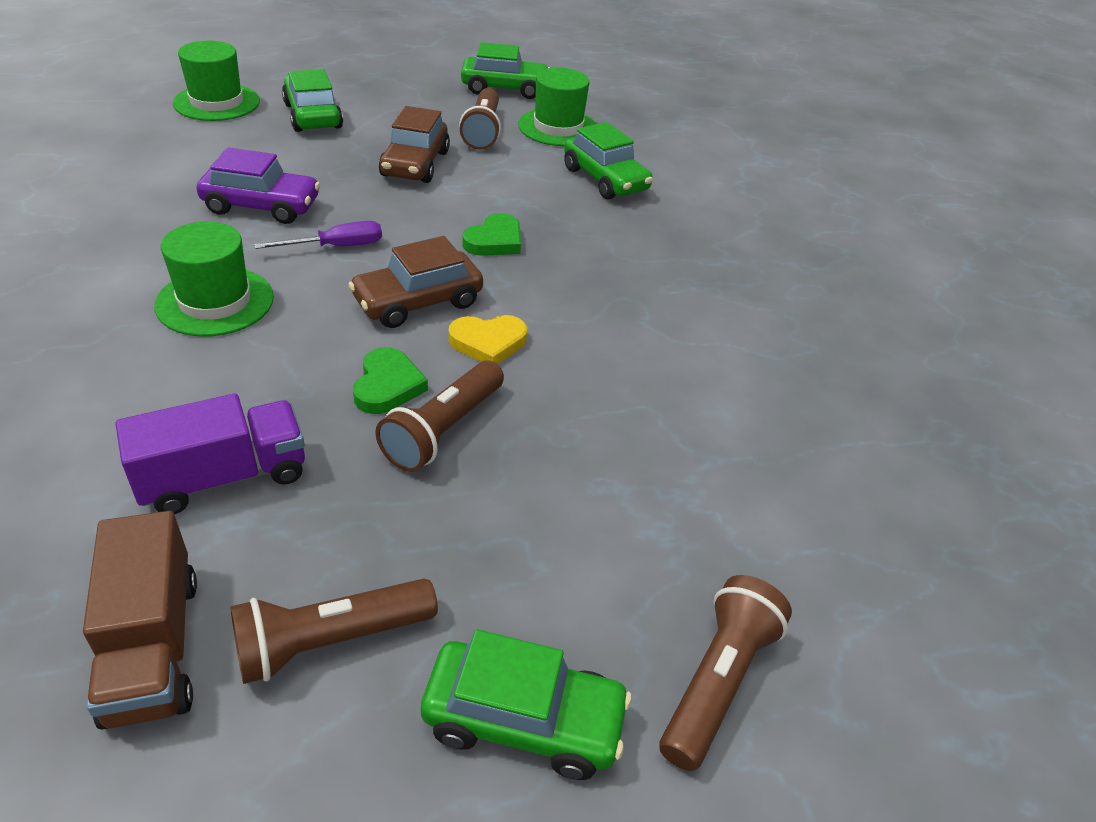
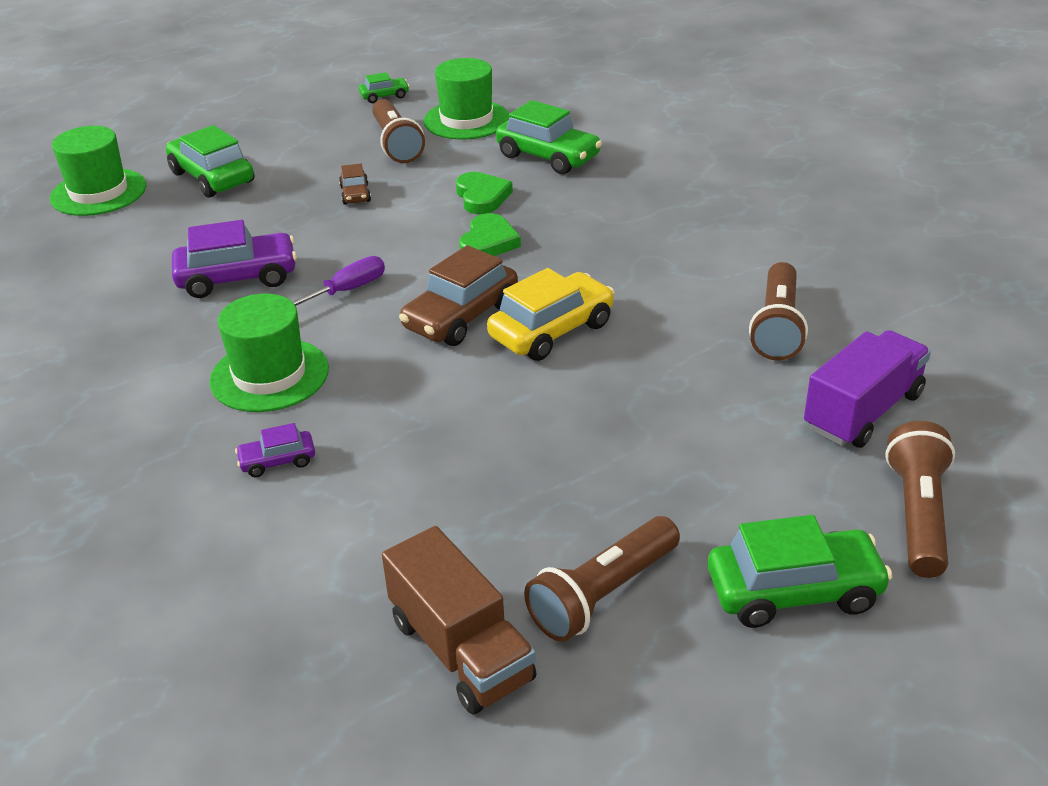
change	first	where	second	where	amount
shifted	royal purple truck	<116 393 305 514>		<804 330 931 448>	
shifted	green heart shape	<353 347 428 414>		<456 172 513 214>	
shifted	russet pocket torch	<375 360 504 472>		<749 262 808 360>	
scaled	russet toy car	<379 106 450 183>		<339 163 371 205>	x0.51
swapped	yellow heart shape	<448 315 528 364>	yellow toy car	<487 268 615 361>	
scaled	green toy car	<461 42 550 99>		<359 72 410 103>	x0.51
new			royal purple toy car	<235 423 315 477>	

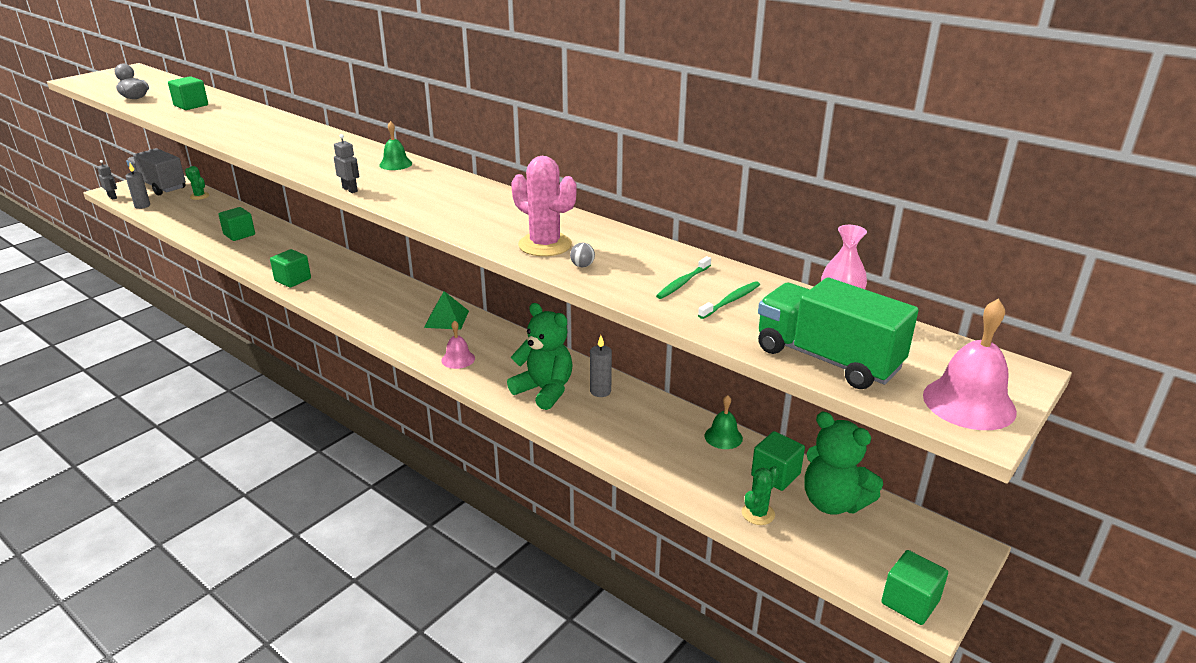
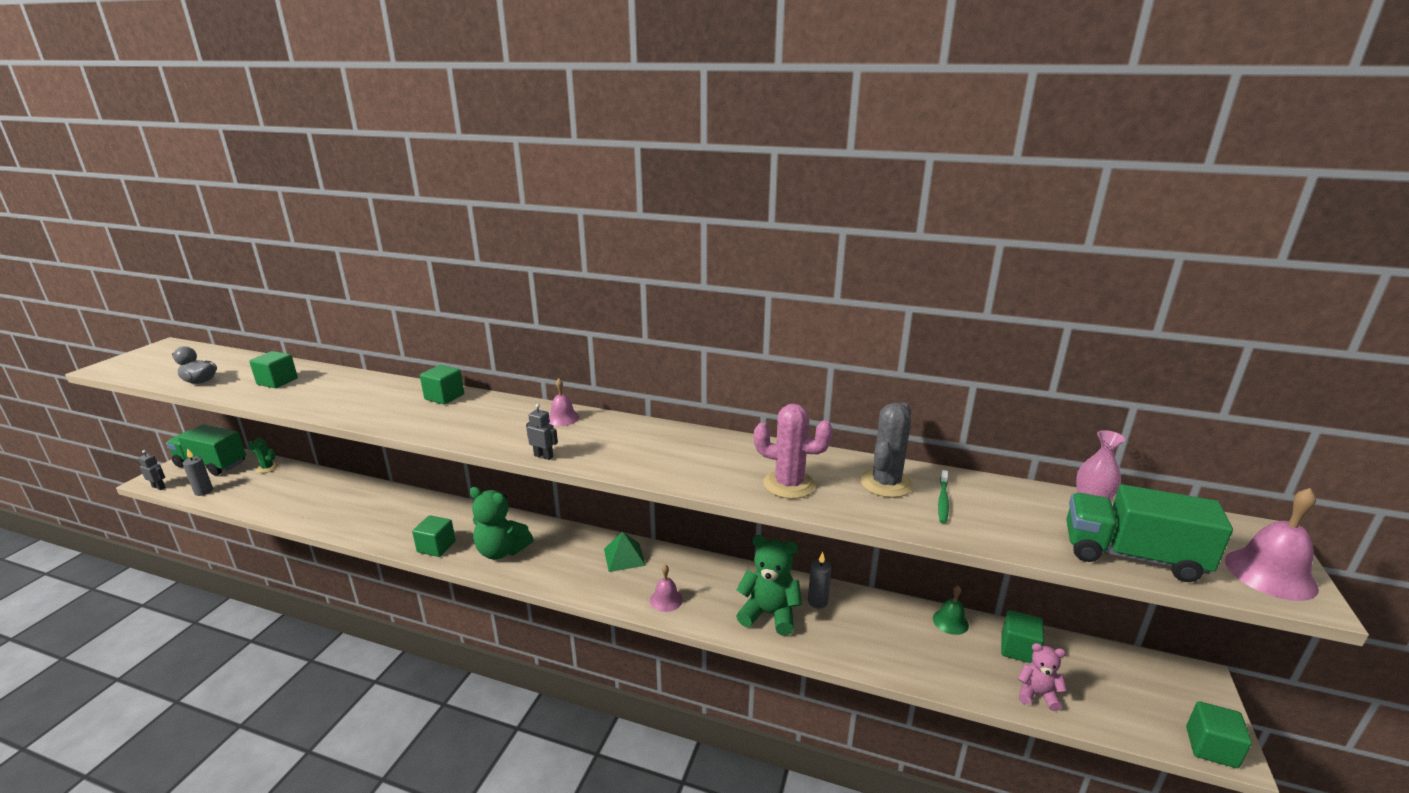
change	first	where	second	where	amount
repainted	ash-grey truck	<126 148 186 195>	green truck	<166 424 246 476>	
shifted	green solid cube	<218 207 255 241>		<420 365 464 405>	
repainted	green school bell	<379 121 412 170>	pink school bell	<549 379 579 426>	
gone	ash-grey sphere	<570 243 595 267>			
gone	green dental brush	<698 281 760 319>			
swapped	green prickly plant	<742 466 779 525>	pink teddy bear	<1018 643 1067 711>	
shifted	green teddy bear	<805 412 883 515>		<469 487 533 560>	
new			ash-grey prickly plant	<860 403 913 498>	

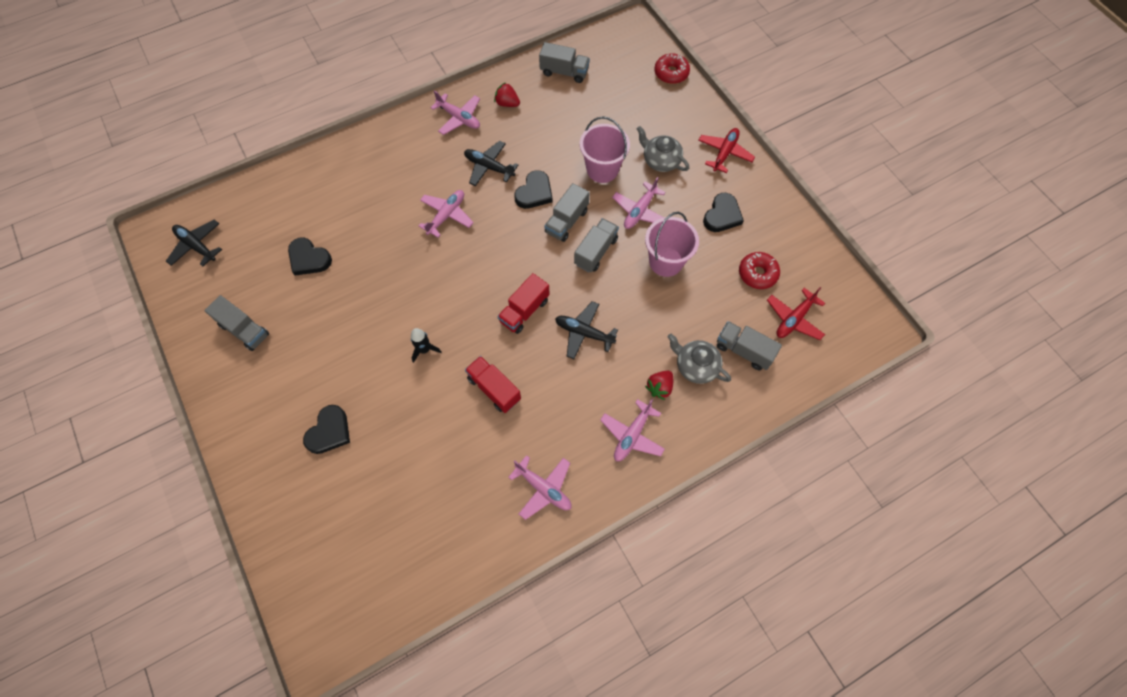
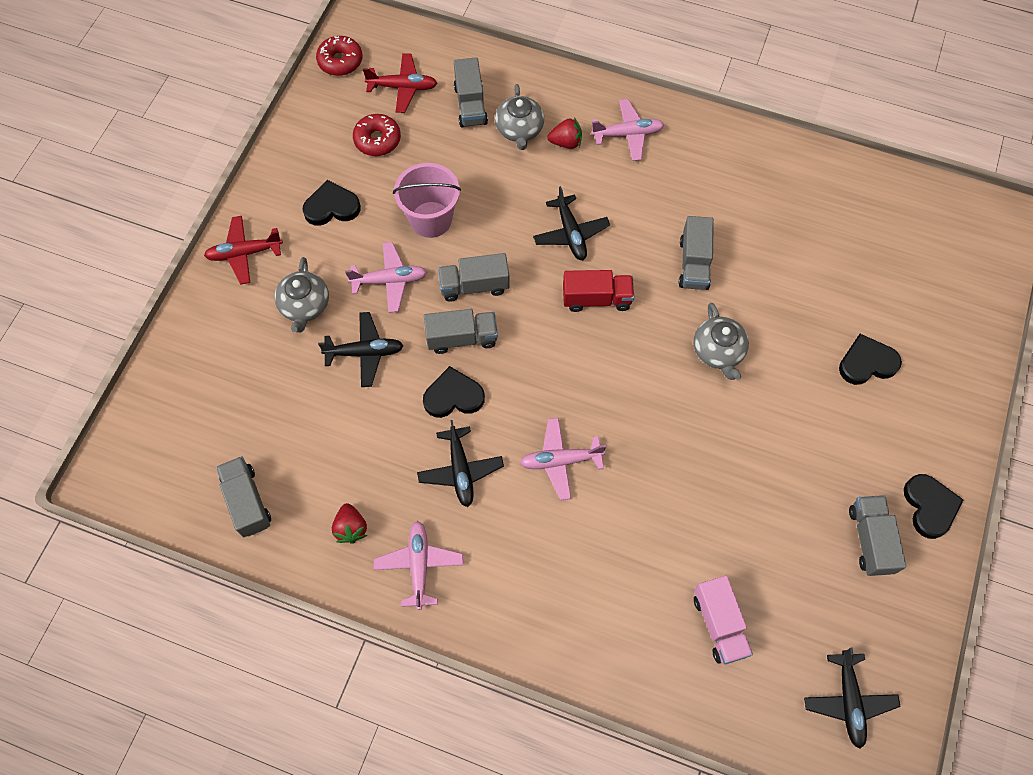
change	first	where	second	where	amount
shifted	black heart shape	<288 237 332 276>		<904 474 963 539>	
swapped	black toy rocket	<411 328 442 363>	ash-grey tea pot	<693 303 749 380>	
repainted	crimson truck	<465 356 521 413>	ash-grey truck	<679 216 714 290>	
gone	pink toy plane	<508 455 572 520>			
swapped	pink bucket	<580 116 630 183>	black toy plane	<318 312 404 387>	
shifted	crimson donut	<654 53 690 84>		<316 36 362 76>	
new			pink truck	<694 576 753 664>	

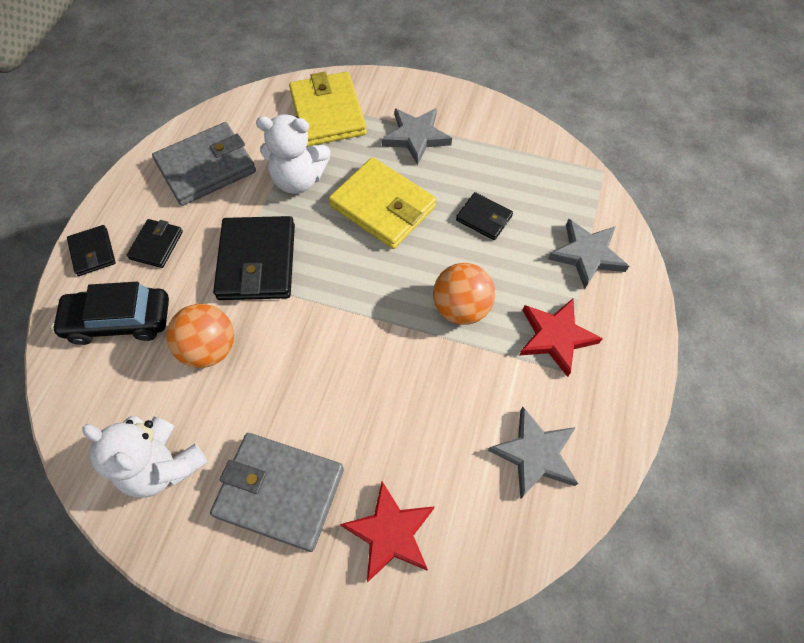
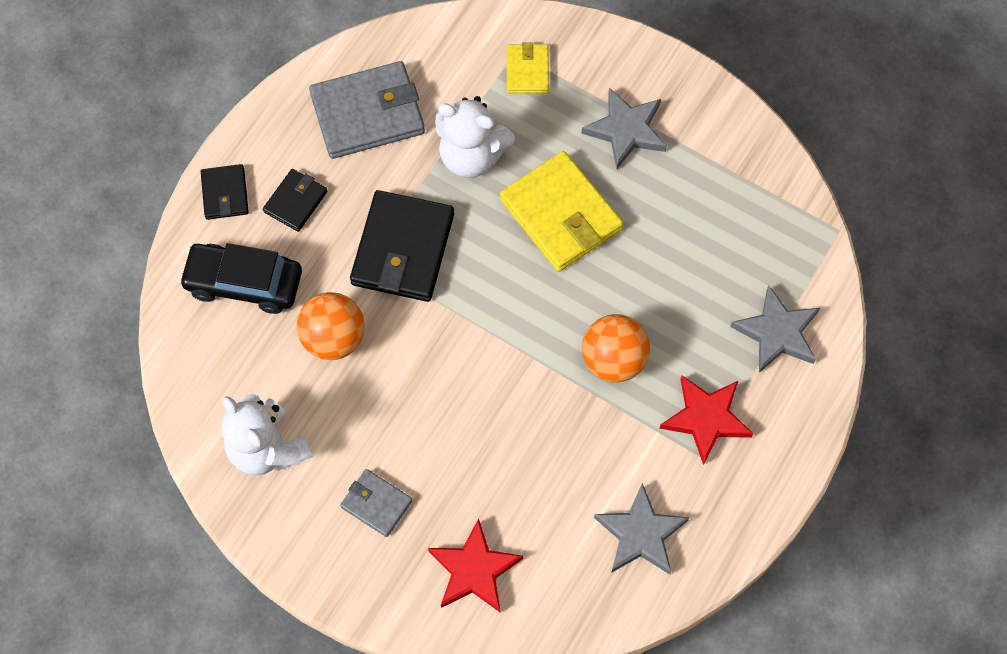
change	first	where	second	where	amount
scaled	ash-grey card wallet	<210 433 344 552>		<340 469 413 537>	x0.53
scaled	yellow card wallet	<289 72 367 147>		<507 42 549 93>	x0.53
gone	black card wallet	<456 192 513 240>			

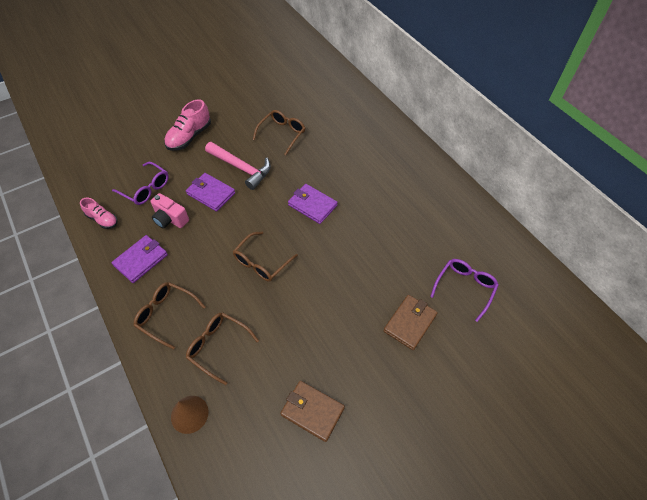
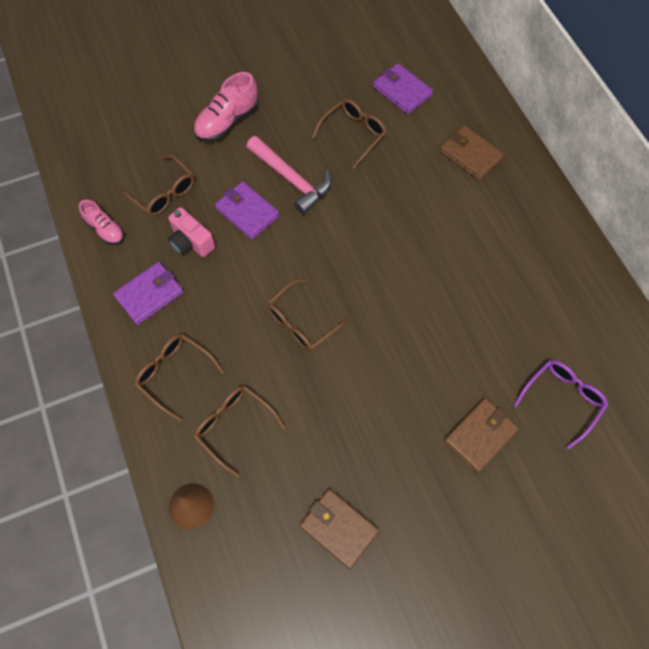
change	first	where	second	where	amount
repainted	royal purple eyeglasses	<112 162 169 205>	russet eyeglasses	<120 155 195 216>	
shifted	royal purple card wallet	<288 184 338 224>		<373 63 433 114>	
new			russet card wallet	<440 126 504 180>	

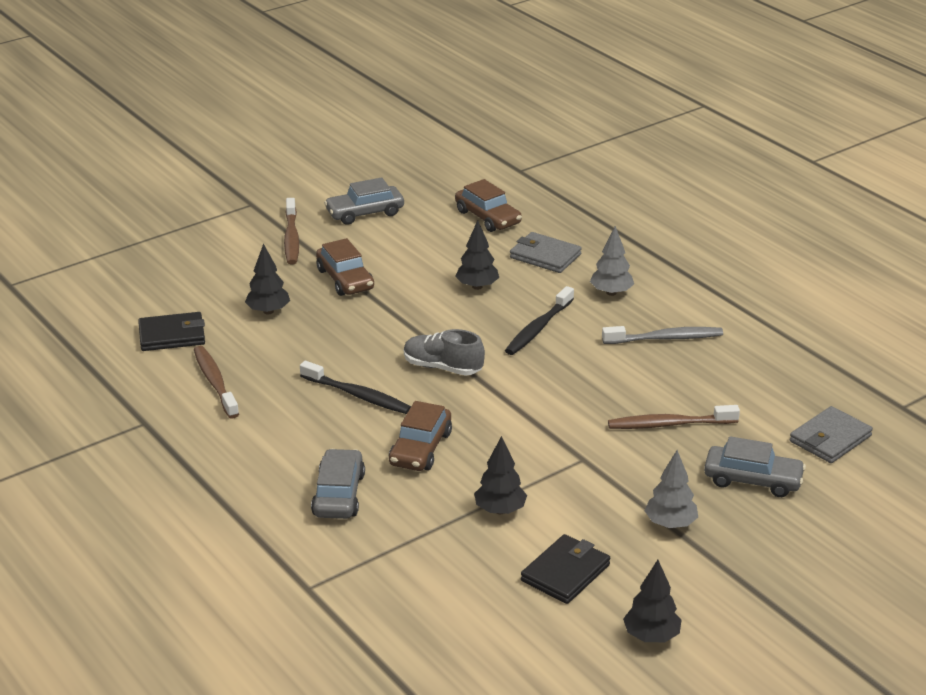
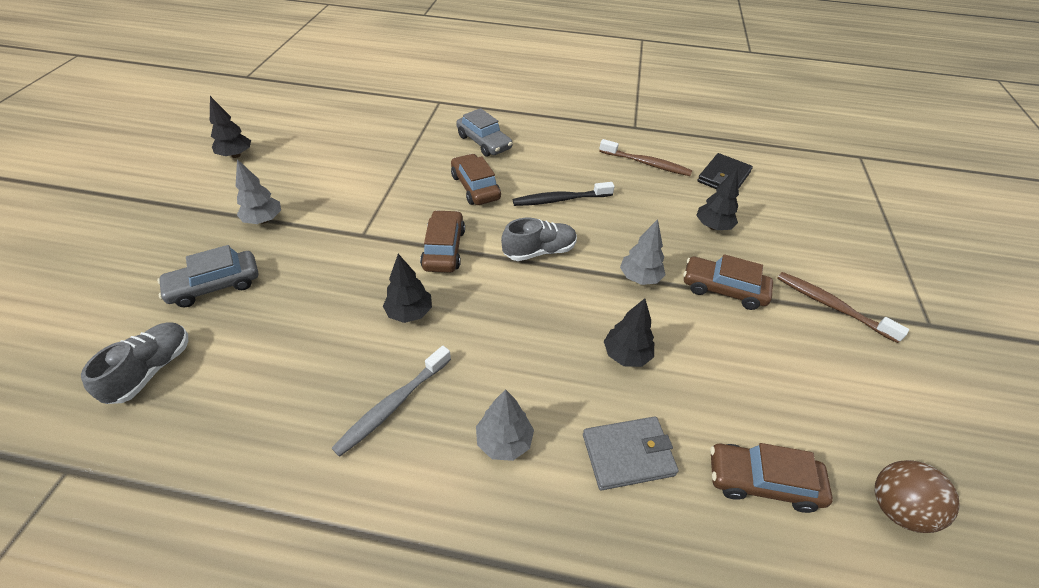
change	first	where	second	where	amount
gone	ash-grey toy car	<324 177 404 225>			
shifted	black tree	<474 436 527 514>		<383 254 432 323>	
gone	black dental brush	<505 286 574 355>			
gone	black card wallet	<521 534 610 604>			
gone	russet dental brush	<608 405 740 429>			
swapped	ash-grey card wallet	<790 406 873 463>	ash-grey sneaker	<81 322 188 404>	
new			russet toy car	<420 210 465 273>	
new			ash-grey tree	<620 219 666 285>	
new			russet sphere	<875 460 960 533>	

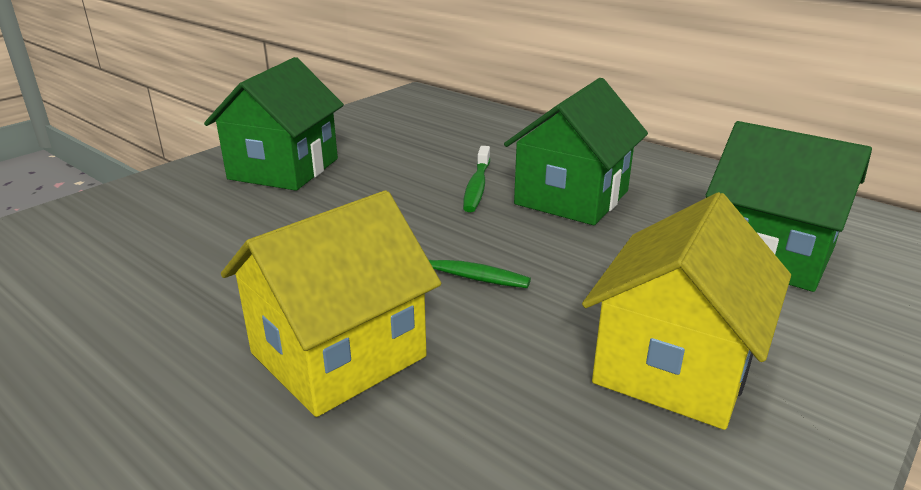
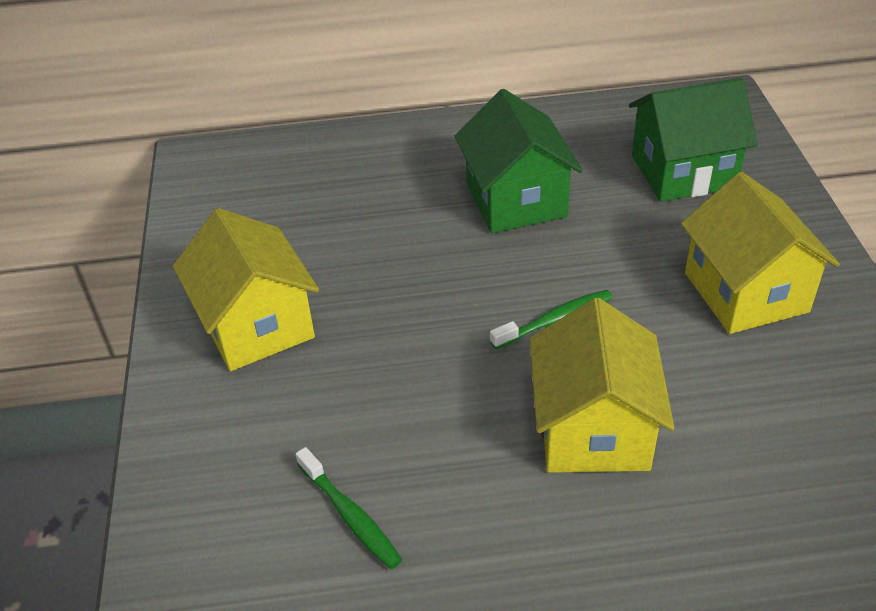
change	first	where	second	where	amount
repainted	green toy house	<204 57 344 191>	yellow toy house	<173 208 319 371>	
shifted	green dental brush	<463 146 490 212>		<296 447 402 569>	

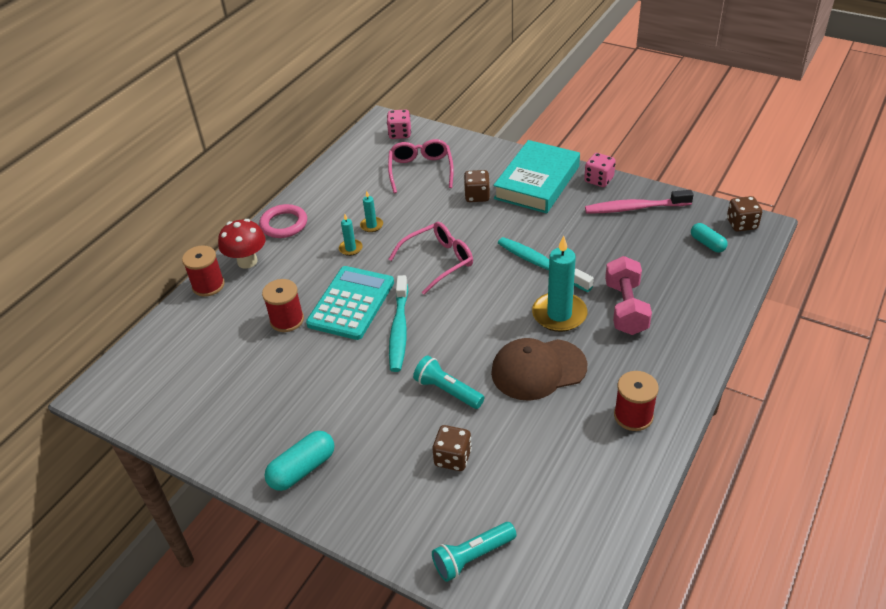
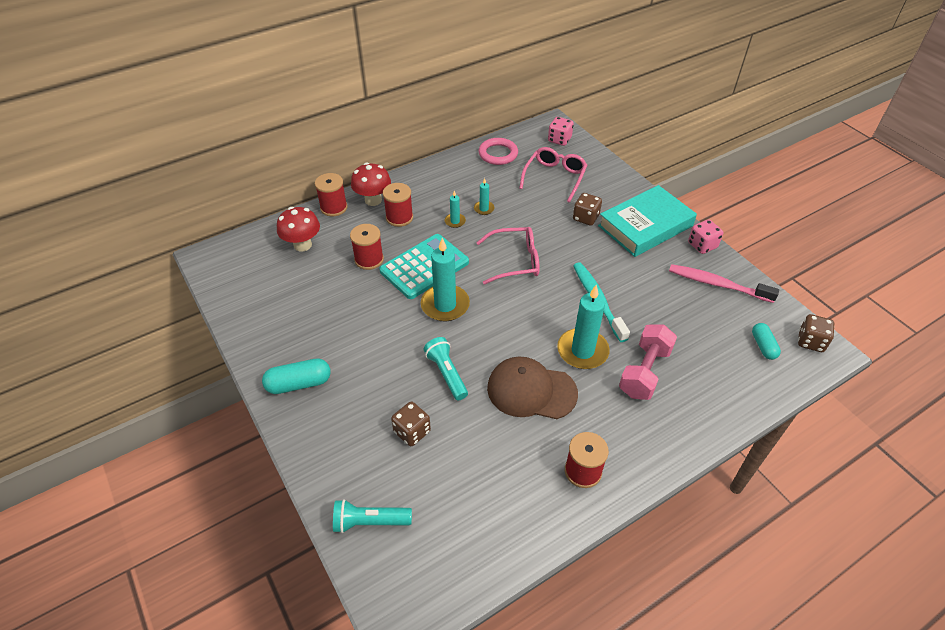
change	first	where	second	where	amount
shifted	pink hoop	<259 204 307 238>		<479 138 518 165>	
swapped	turquoise dental brush	<389 275 408 372>	turquoise wax candle	<421 238 470 322>	
new			crimson mushroom	<277 207 320 251>	
new			crimson bobbin	<383 183 413 227>	

